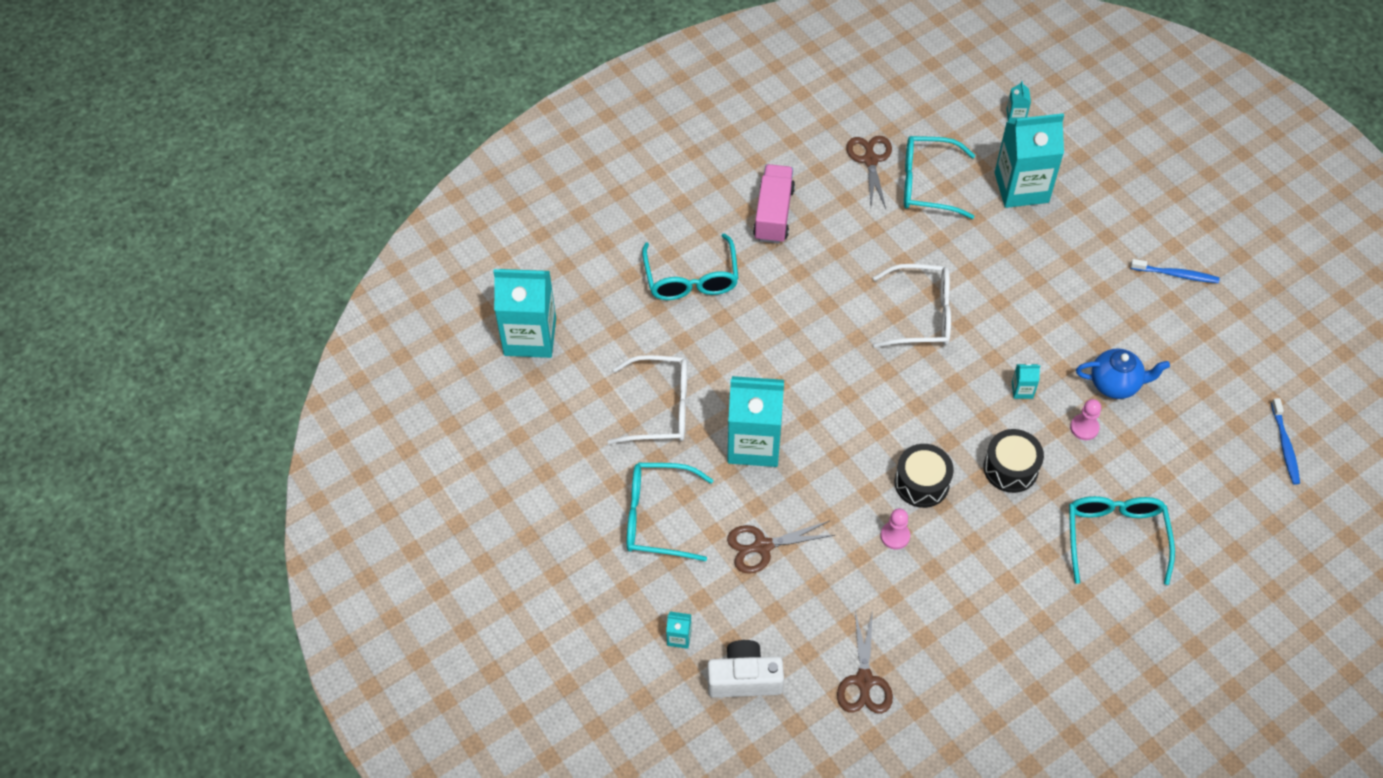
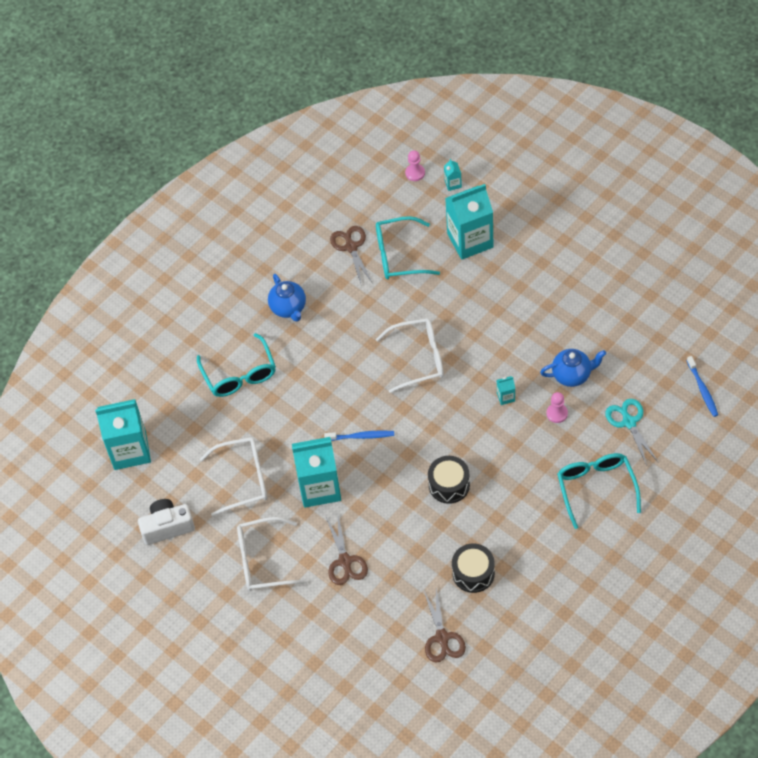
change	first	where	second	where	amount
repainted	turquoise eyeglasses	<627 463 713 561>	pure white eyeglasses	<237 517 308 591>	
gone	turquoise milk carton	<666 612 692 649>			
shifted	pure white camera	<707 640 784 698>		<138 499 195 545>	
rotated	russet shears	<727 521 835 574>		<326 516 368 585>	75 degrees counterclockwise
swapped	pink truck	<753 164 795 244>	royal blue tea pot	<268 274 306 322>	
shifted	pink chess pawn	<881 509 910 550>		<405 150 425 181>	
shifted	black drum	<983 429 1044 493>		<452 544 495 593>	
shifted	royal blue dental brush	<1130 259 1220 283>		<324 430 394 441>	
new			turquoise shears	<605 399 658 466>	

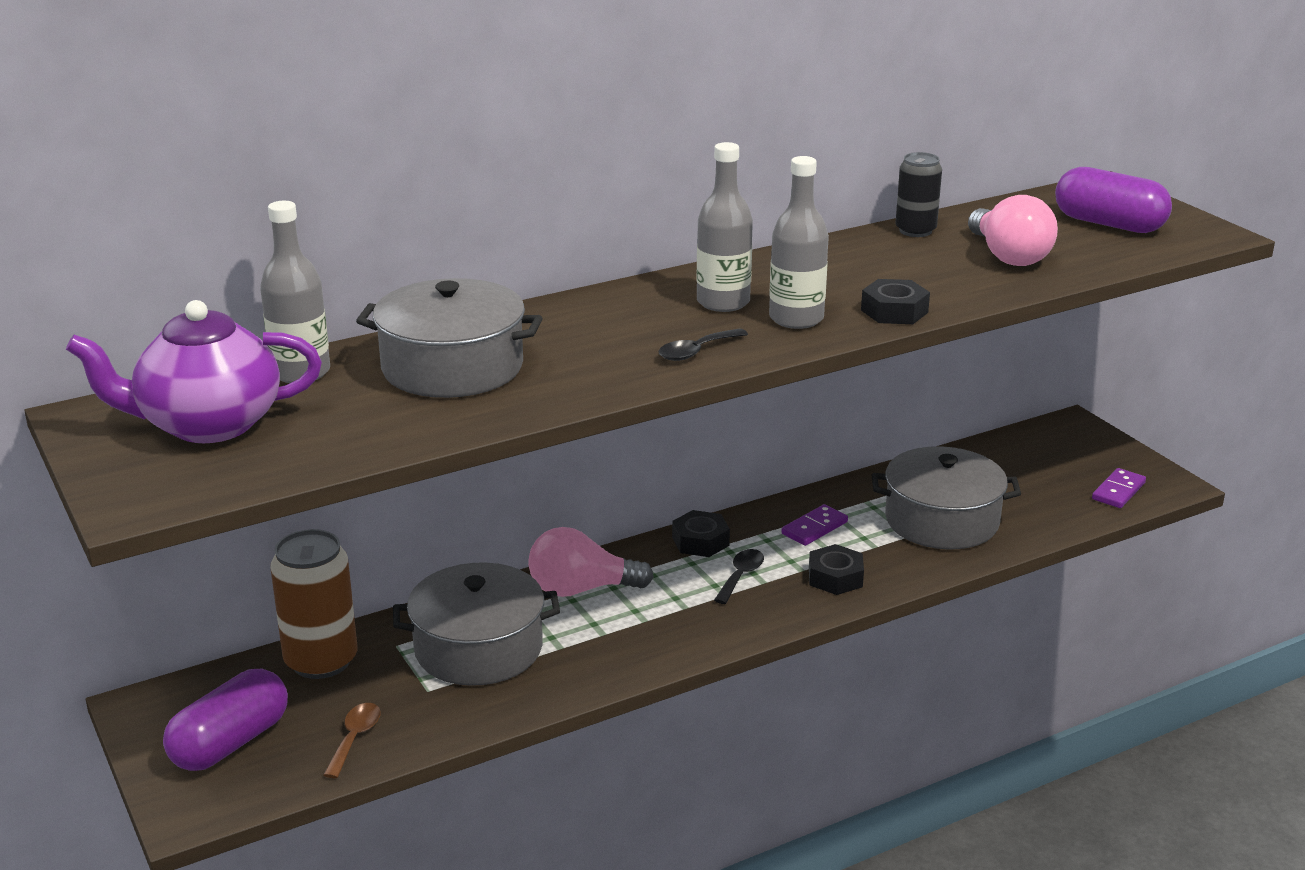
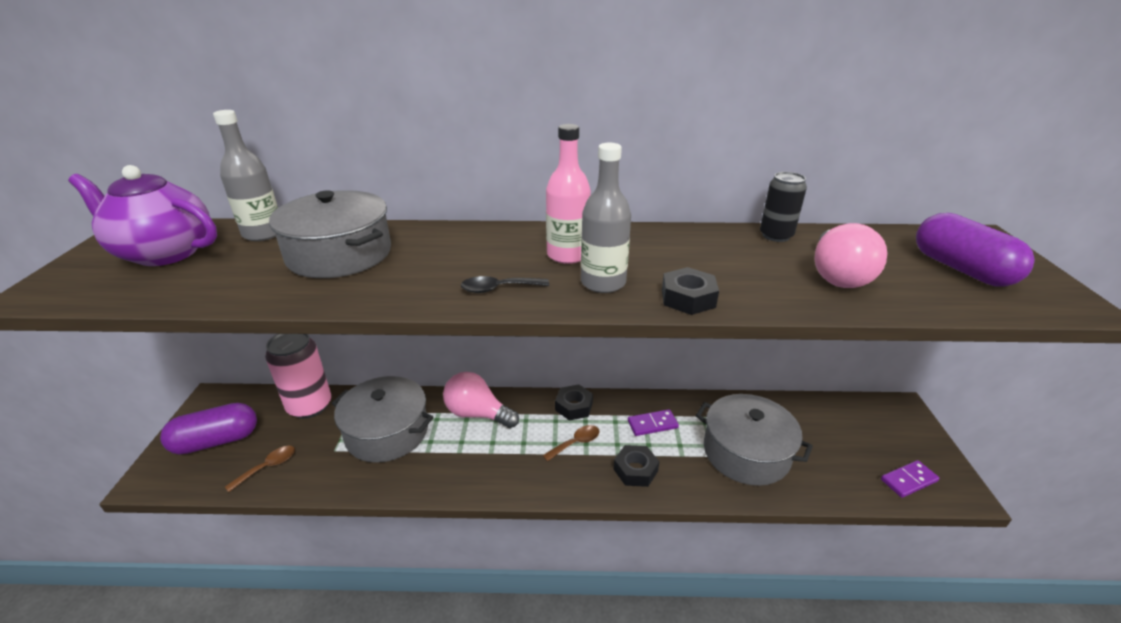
change	first	where	second	where	amount
repainted	russet can	<270 529 357 679>	pink can	<265 334 331 419>	
repainted	ash-grey drink bottle	<696 142 753 312>	pink drink bottle	<546 124 591 264>	
repainted	black tablespoon	<714 549 764 604>	russet tablespoon	<542 425 600 461>	

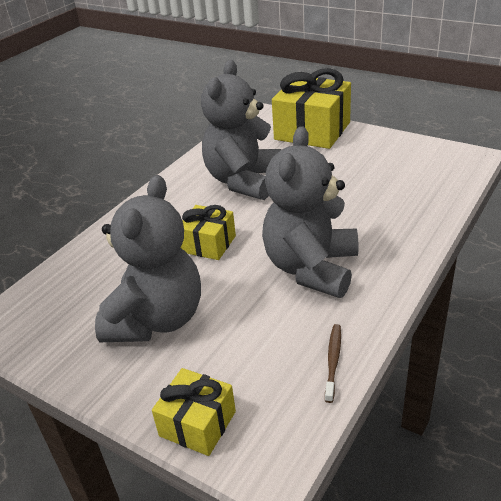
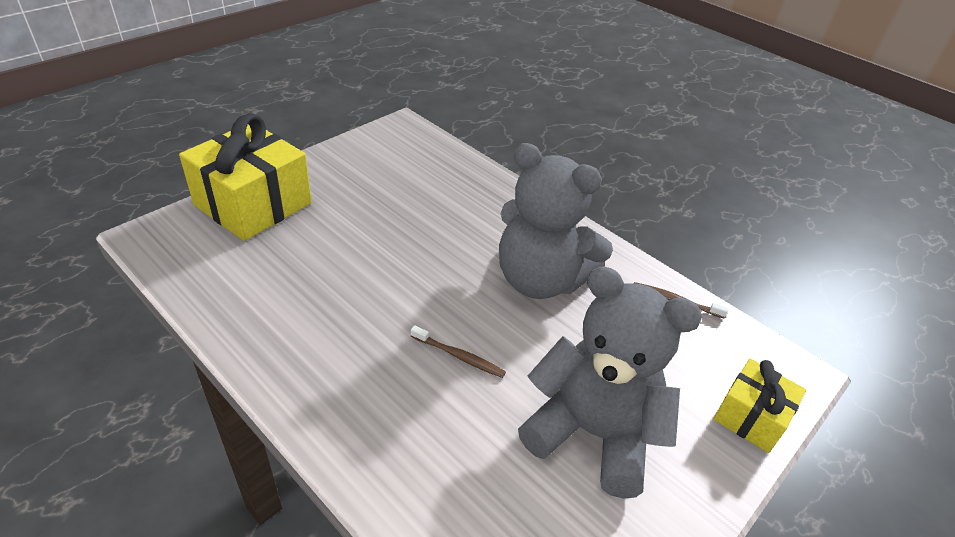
change	first	where	second	where	amount
swapped	yellow present	<181 205 236 260>	russet dental brush	<411 325 506 378>	
gone	ash-grey teddy bear	<201 60 281 200>			

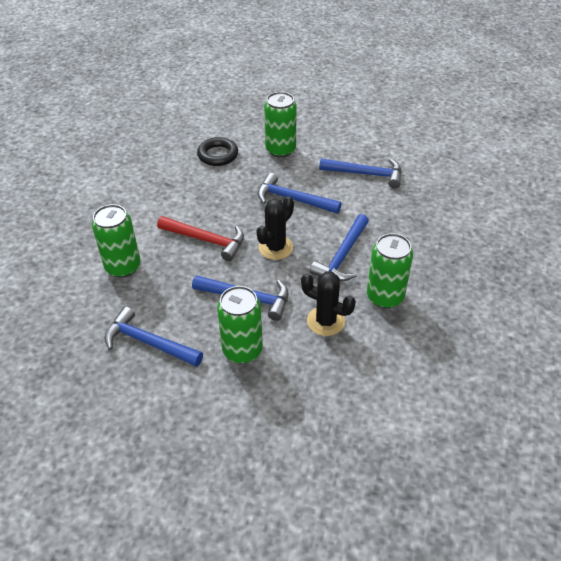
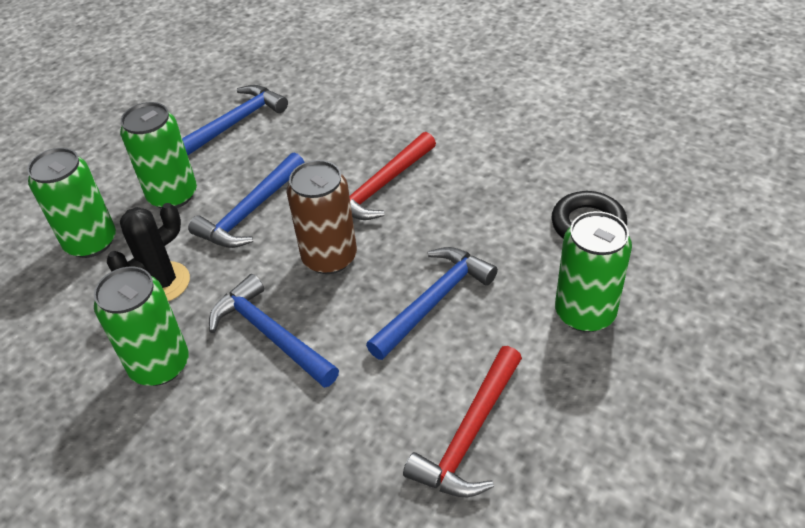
change	first	where	second	where	amount
shifted	green can	<92 204 141 277>		<27 148 116 258>	
swapped	black prickly plant	<256 196 294 260>	russet can	<287 160 357 274>	
repainted	royal blue carpenter's hammer	<319 158 402 188>	crimson carpenter's hammer	<403 346 522 497>	

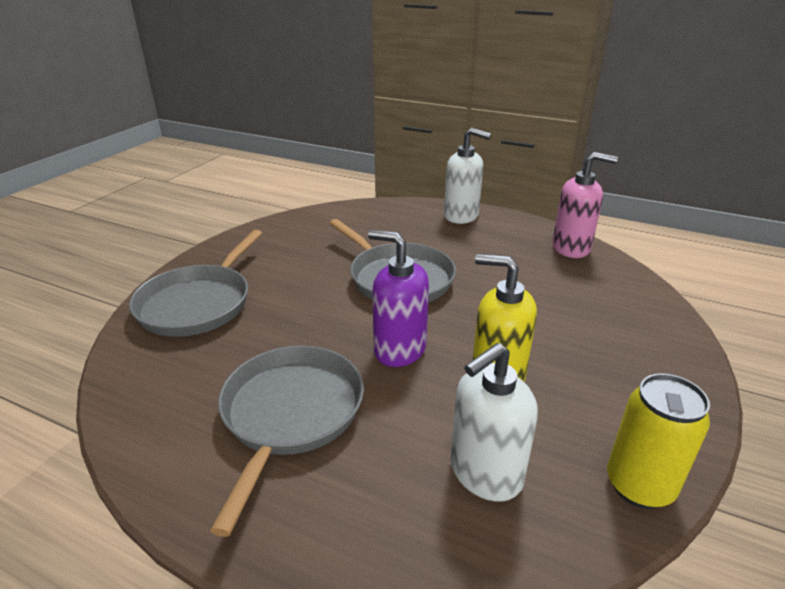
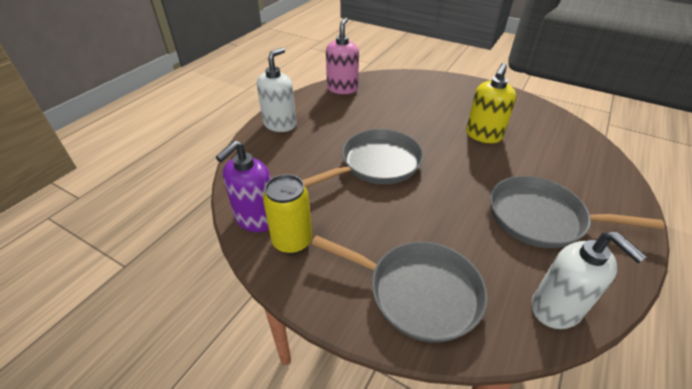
change	first	where	second	where	amount
shifted	royal purple pump bottle	<368 230 429 367>		<216 140 271 232>	
shifted	pure white pump bottle	<451 343 538 502>		<531 232 647 329>	
shifted	yellow can	<607 373 710 509>		<263 174 312 254>	

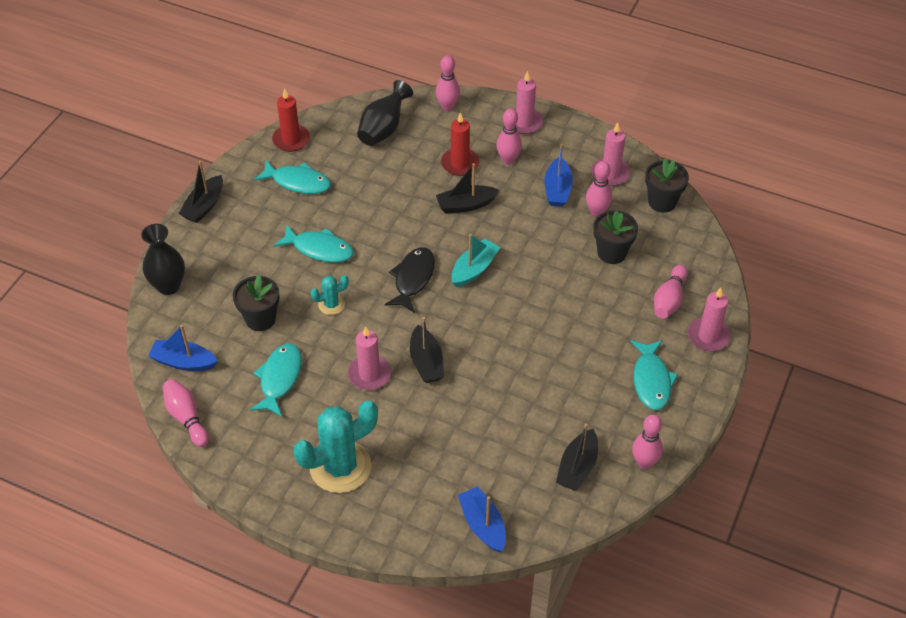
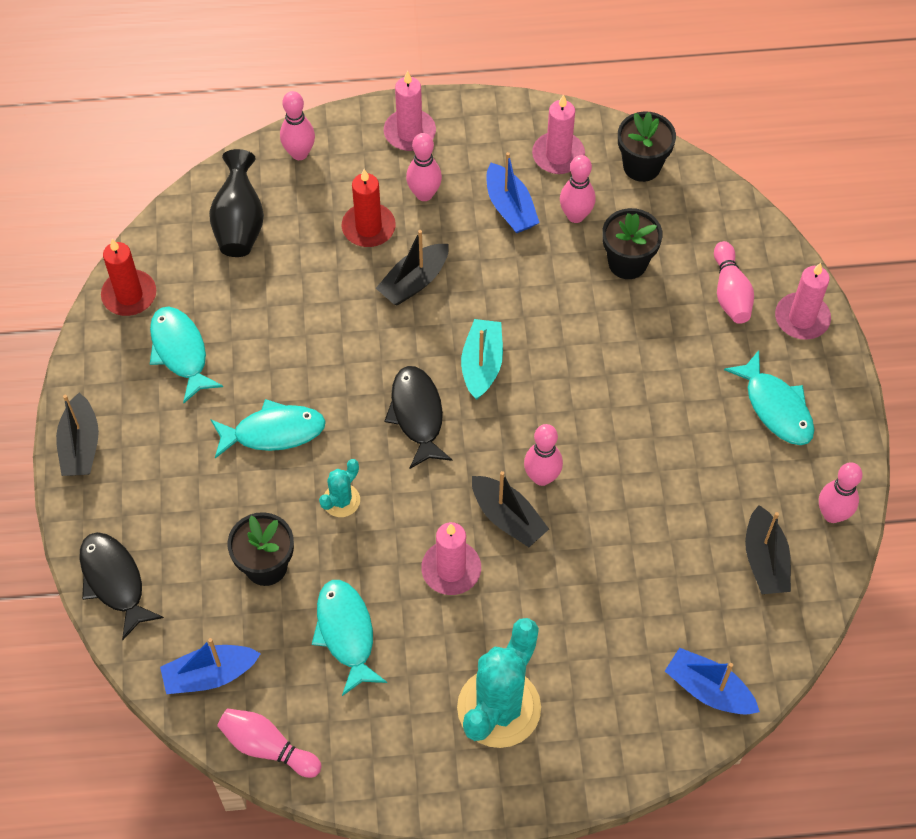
change	first	where	second	where	amount
swapped	black flower vase	<141 224 185 295>	black fish	<79 532 164 640>	
rotated	turquoise fish	<254 160 331 194>		<150 307 223 403>	105 degrees counterclockwise
new			pink tenpin	<524 424 563 486>	

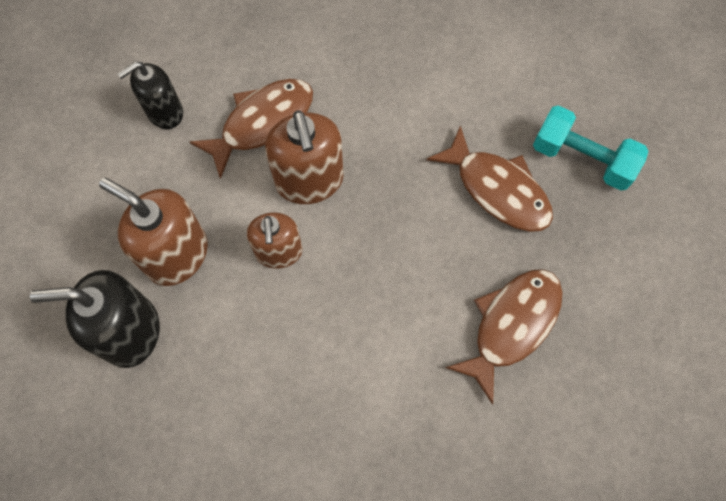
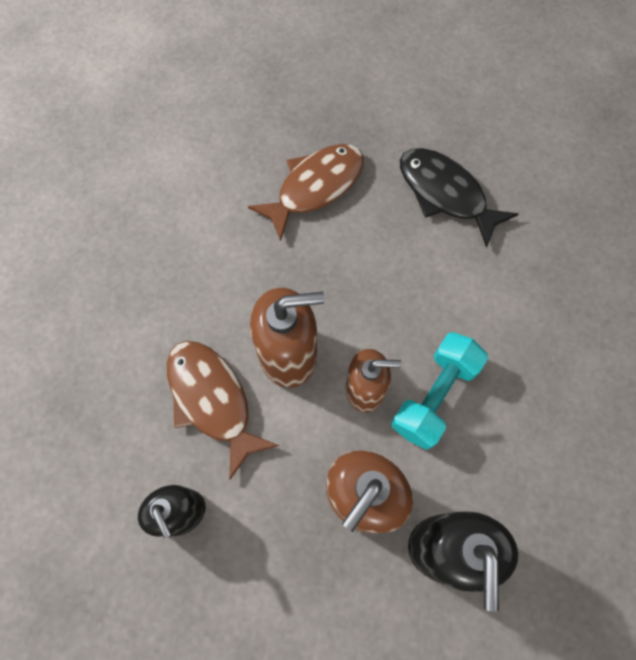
change	first	where	second	where	amount
repainted	russet fish	<445 269 563 405>	black fish	<400 148 518 248>	
shifted	turquoise free weight	<533 105 648 191>		<392 332 488 450>	

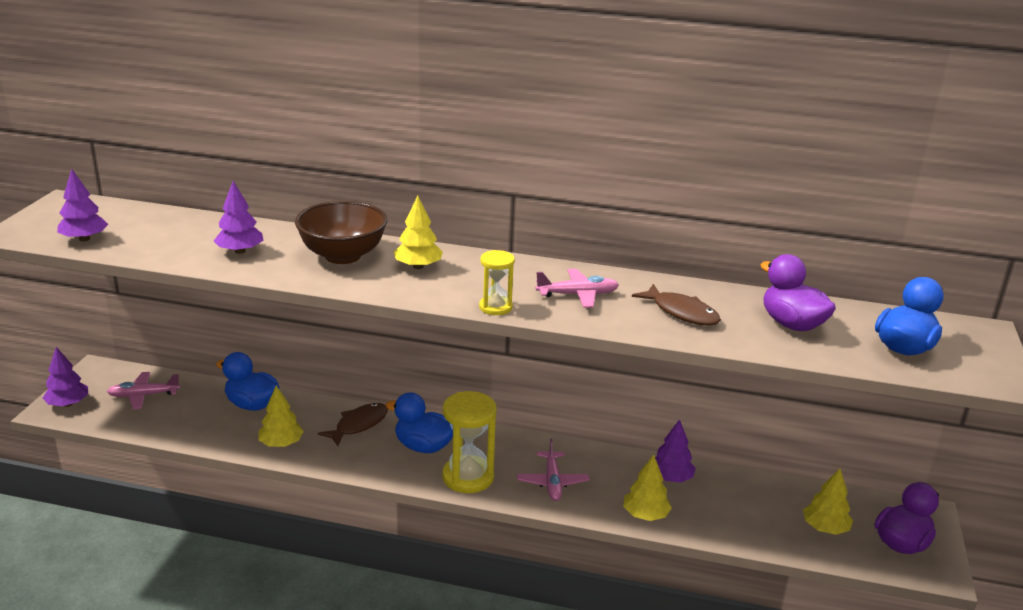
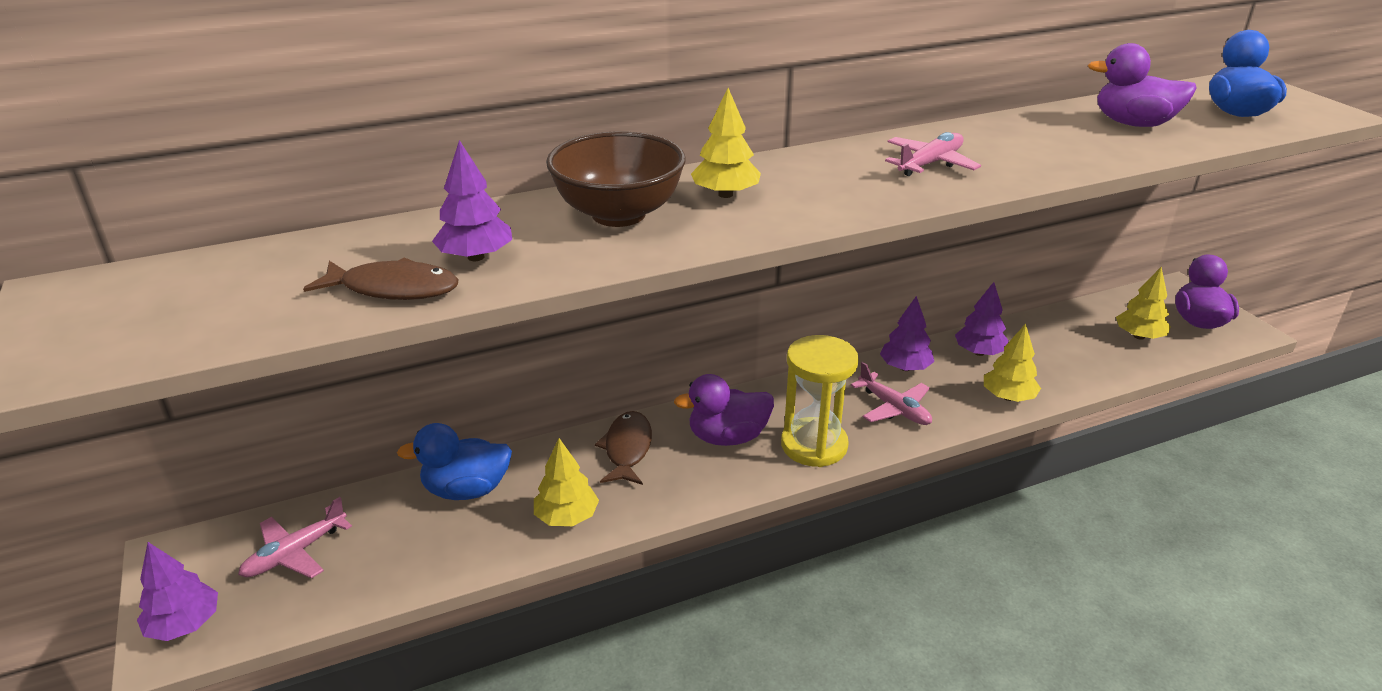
change	first	where	second	where	amount
shifted	royal purple tree	<57 169 108 241>		<880 296 934 371>	
repainted	royal blue rubber duck	<385 392 453 453>	royal purple rubber duck	<674 374 774 446>	
gone	yellow sand timer	<479 250 515 315>			
shifted	russet fish	<632 284 721 326>		<303 258 458 300>	

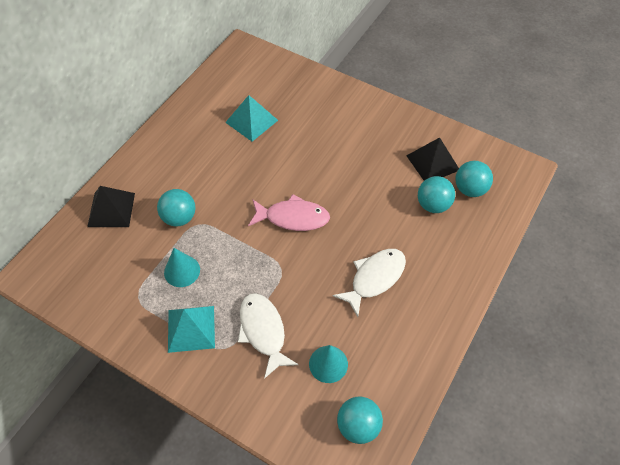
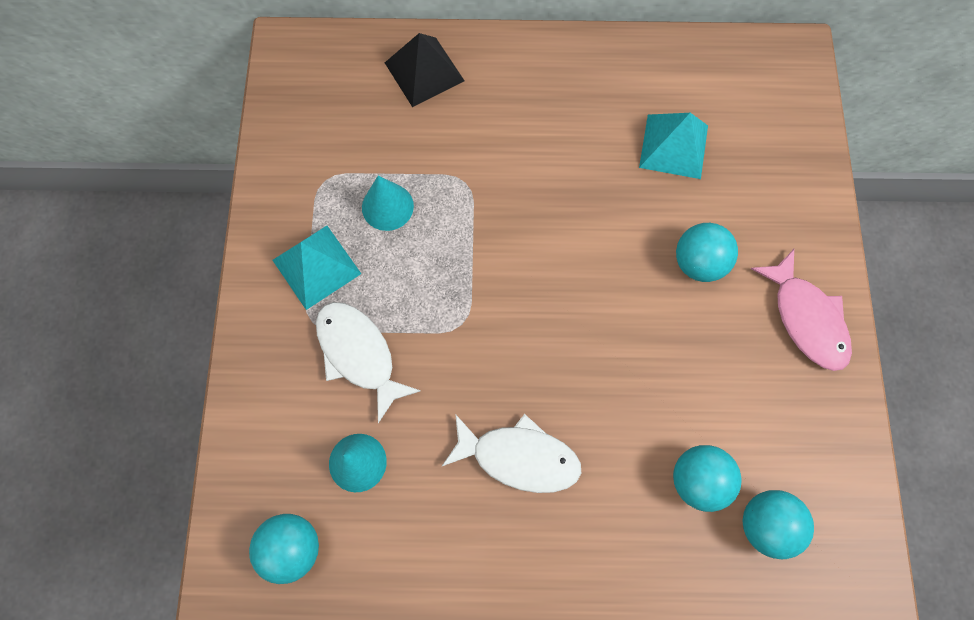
change	first	where	second	where	amount
shifted	turquoise sphere	<157 189 195 227>		<676 223 738 282>	
rotated	pure white fish	<238 293 298 379>		<316 302 421 423>	75 degrees counterclockwise
shifted	pink fish	<248 194 330 231>		<751 249 852 371>	
gone	black solid pyramid	<406 137 459 181>			

